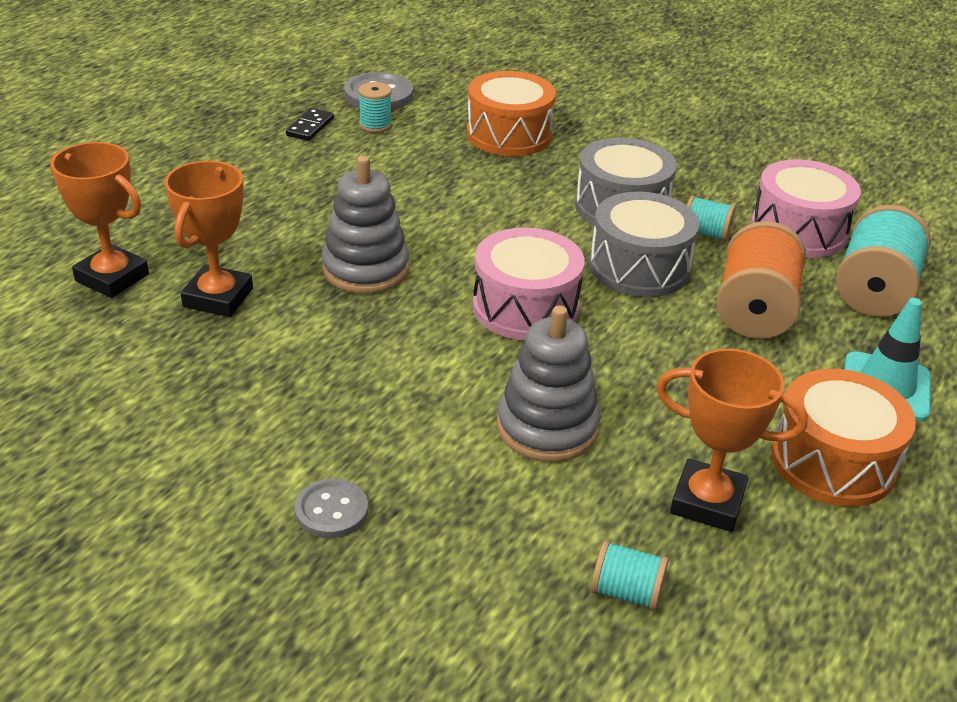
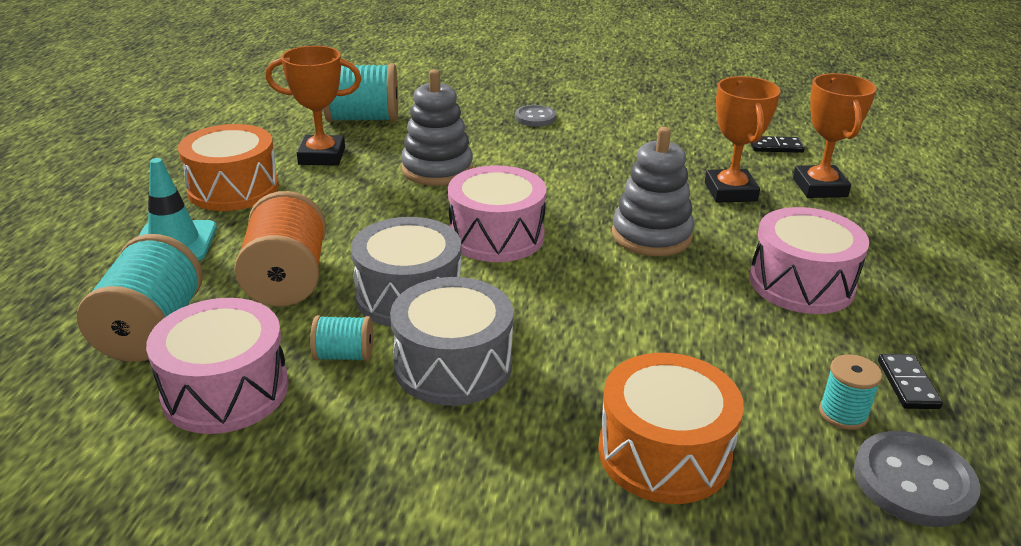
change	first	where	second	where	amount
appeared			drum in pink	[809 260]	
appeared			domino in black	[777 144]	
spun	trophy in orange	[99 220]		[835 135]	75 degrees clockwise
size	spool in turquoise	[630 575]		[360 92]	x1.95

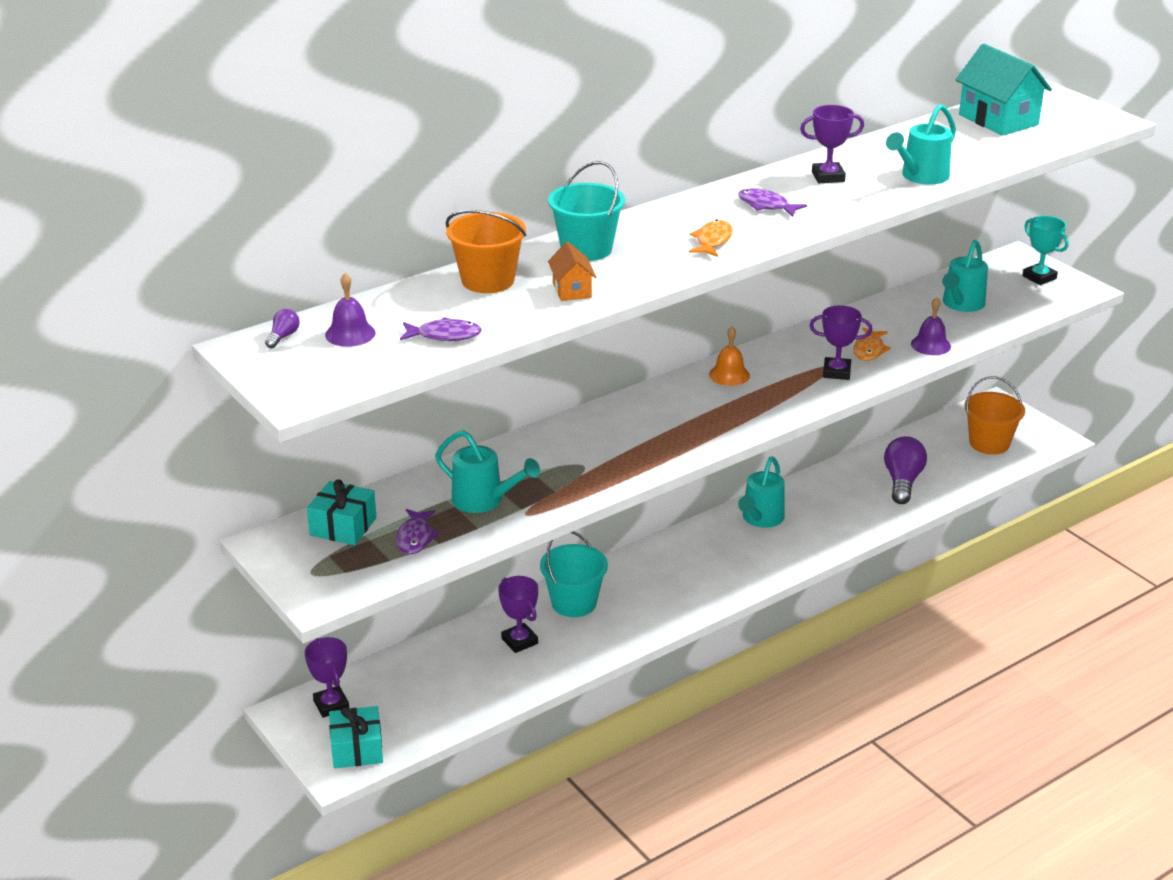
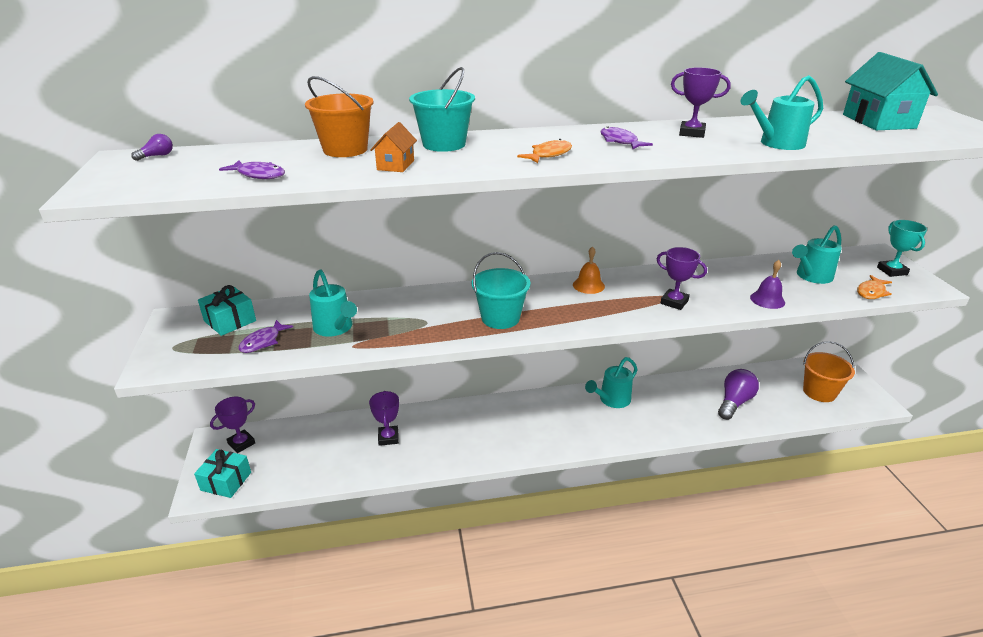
change	first	where	second	where	amount
missing	bell in purple	[350 310]			
relocated	bucket in turquoise	[574 574]		[500 290]	
relocated	fish in orange	[872 344]		[874 287]	
spun	trophy in purple	[327 677]		[232 425]	45 degrees clockwise

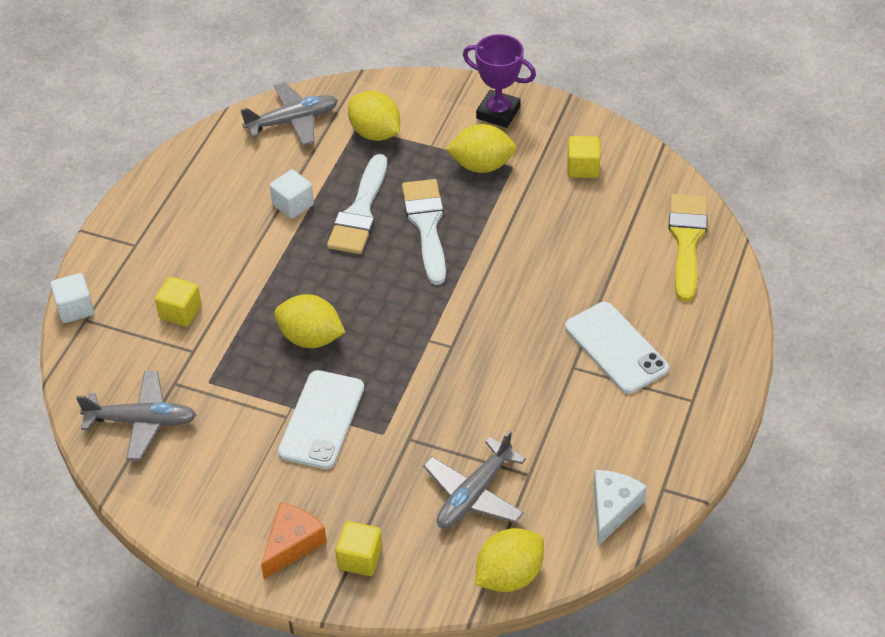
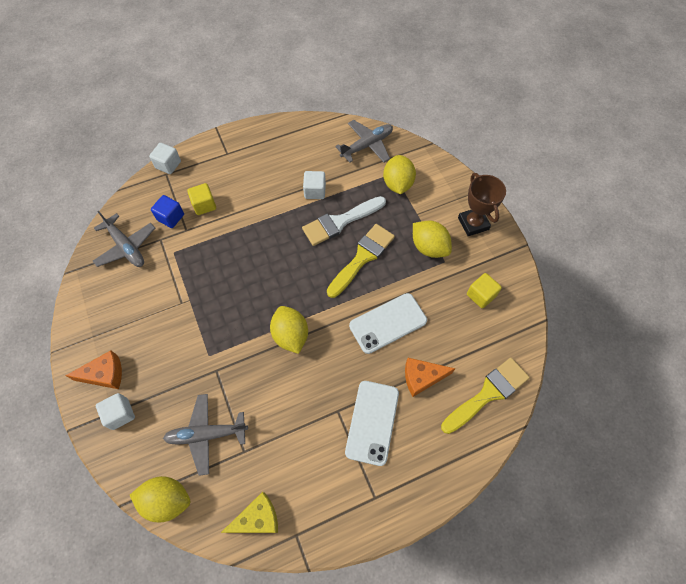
change	first	where	second	where	amount
appeared			cube in blue	[167 211]	
appeared			cheese in orange	[430 377]	
relocated	lemon in yellow	[309 321]		[289 330]	
relocated	phone in white	[321 419]		[388 323]	
colour	cube in yellow	[359 548]	cube in white	[115 411]	
colour	brush in white	[424 232]	brush in yellow	[361 261]	
colour	trophy in purple	[499 81]	trophy in brown	[482 204]	
colour	cheese in white	[620 508]	cheese in yellow	[249 512]	
spun	plane in grey	[289 114]		[364 141]	60 degrees counterclockwise

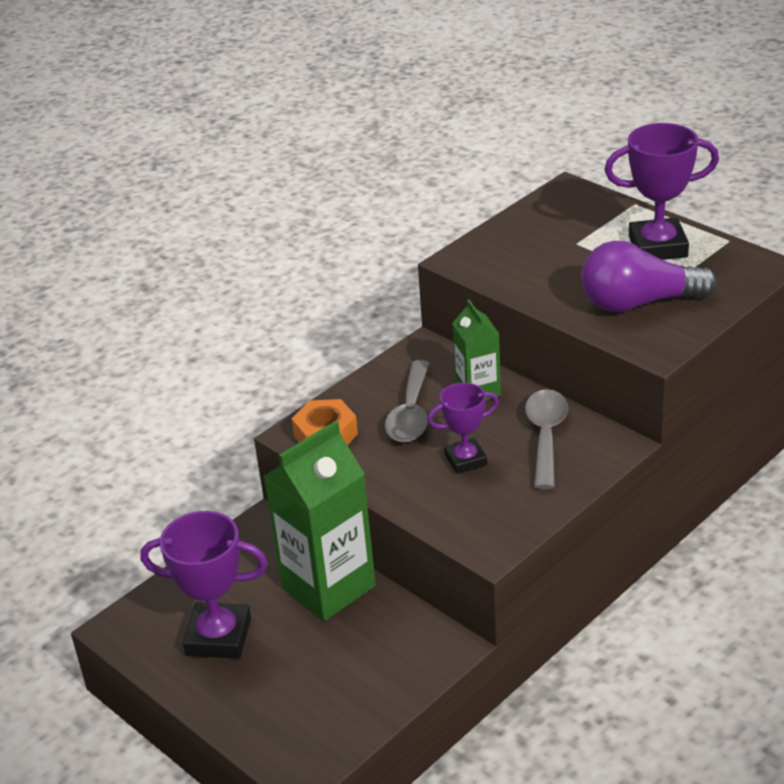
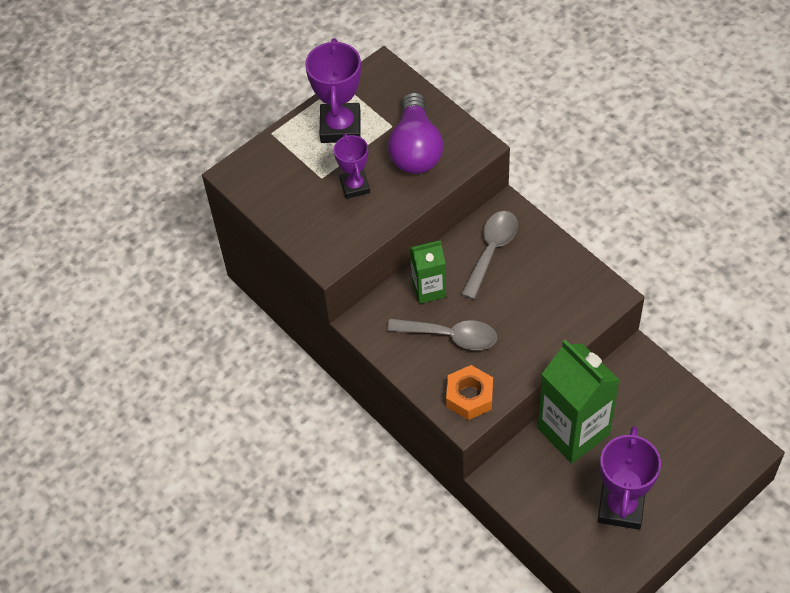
change	first	where	second	where	amount
relocated	trophy in purple	[463 428]		[352 166]	
spun	spoon in grey	[546 439]		[489 255]	105 degrees clockwise

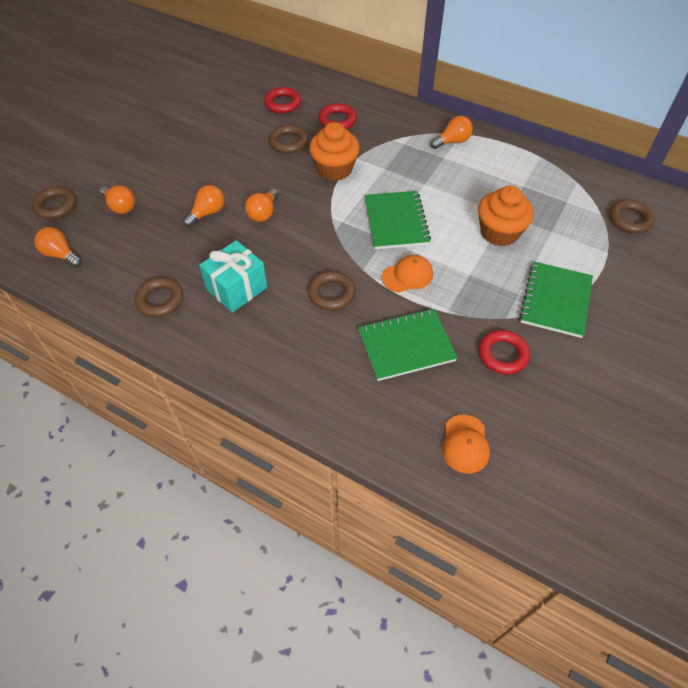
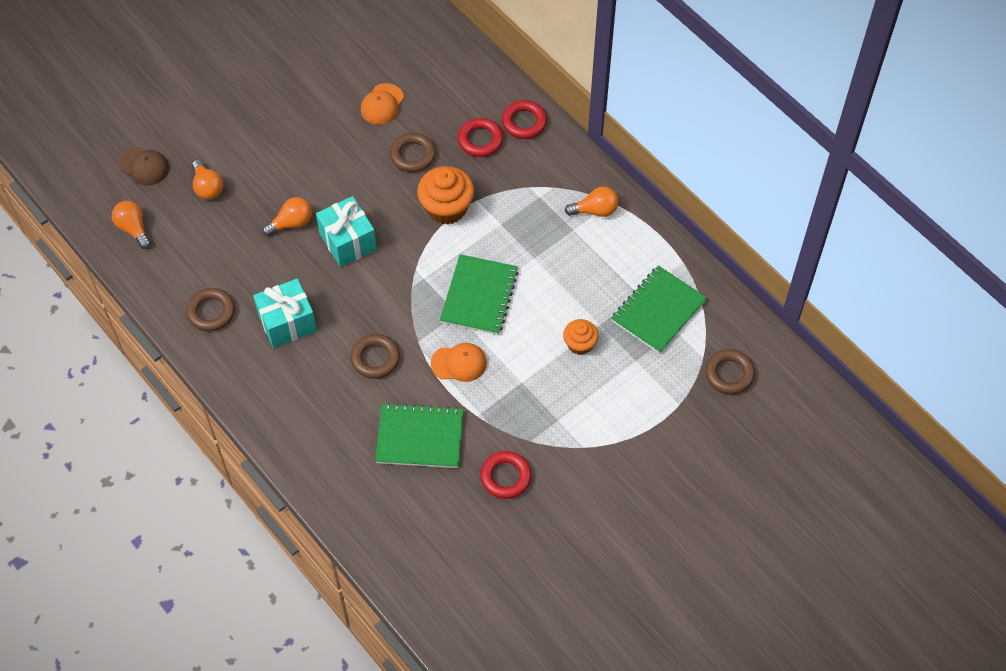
change	first	where	second	where	amount
relocated	ring in red	[282 100]		[524 119]	
relocated	cap in orange	[466 444]		[382 104]	
relocated	notebook in green	[556 300]		[659 309]	
exchanged	ring in brown	[54 202]	cap in brown	[144 166]	
exchanged	light bulb in orange	[261 205]	gift in turquoise	[346 231]	
size	cupcake in orange	[506 216]		[581 337]	x0.59

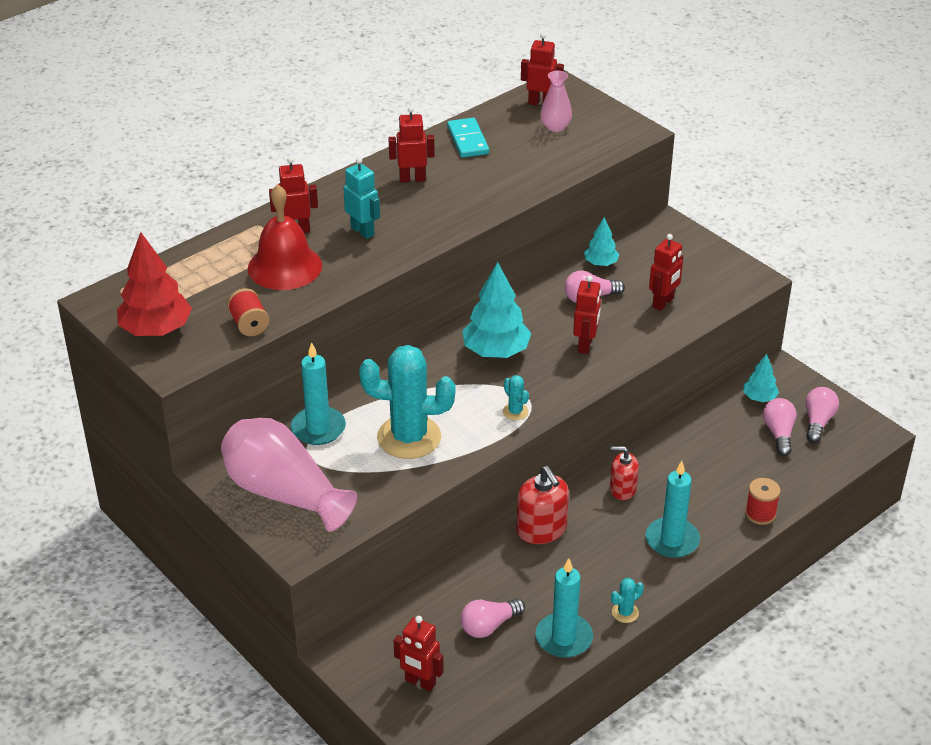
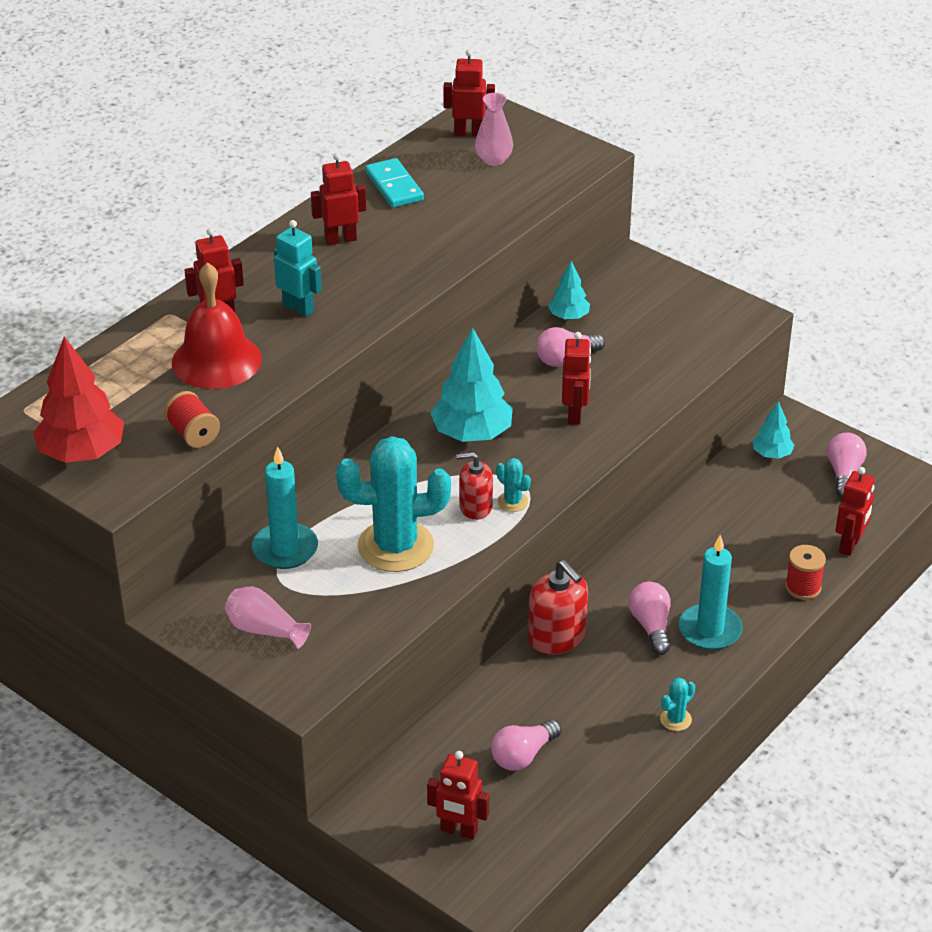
change	first	where	second	where	amount
missing	candle in turquoise	[564 608]			
relocated	soap dispenser in red	[624 473]		[475 486]	
relocated	robot in red	[666 272]		[855 511]	
relocated	light bulb in pink	[780 427]		[649 618]	
size	vase in pink	[289 475]		[268 617]	x0.50

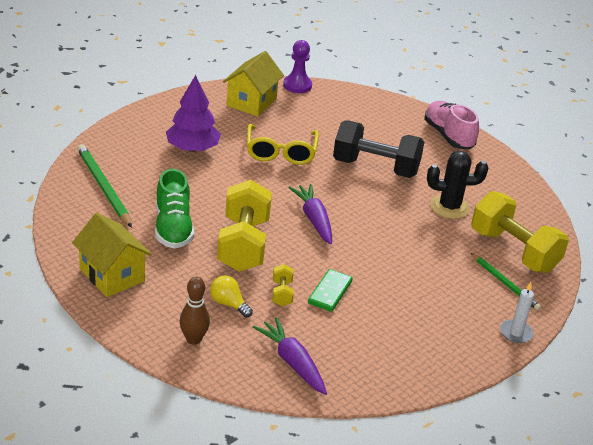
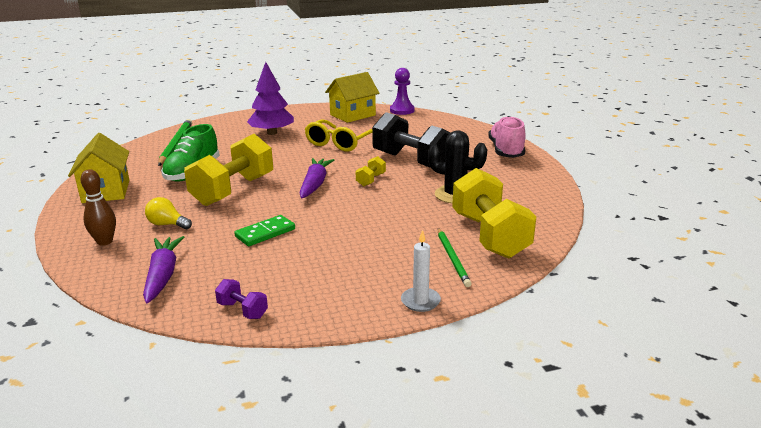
change	first	where	second	where	amount
appeared			dumbbell in purple	[241 299]	
relocated	dumbbell in yellow	[283 285]		[371 171]	
spun	light bulb in yellow	[231 296]		[168 213]	45 degrees counterclockwise

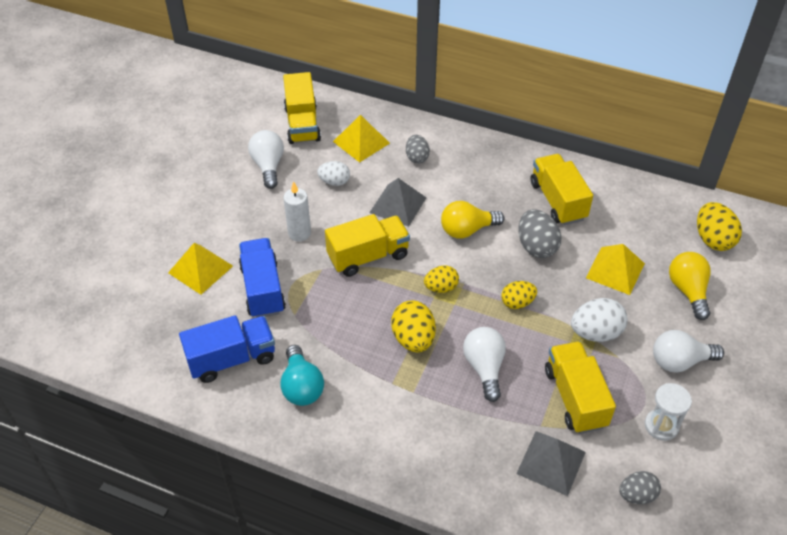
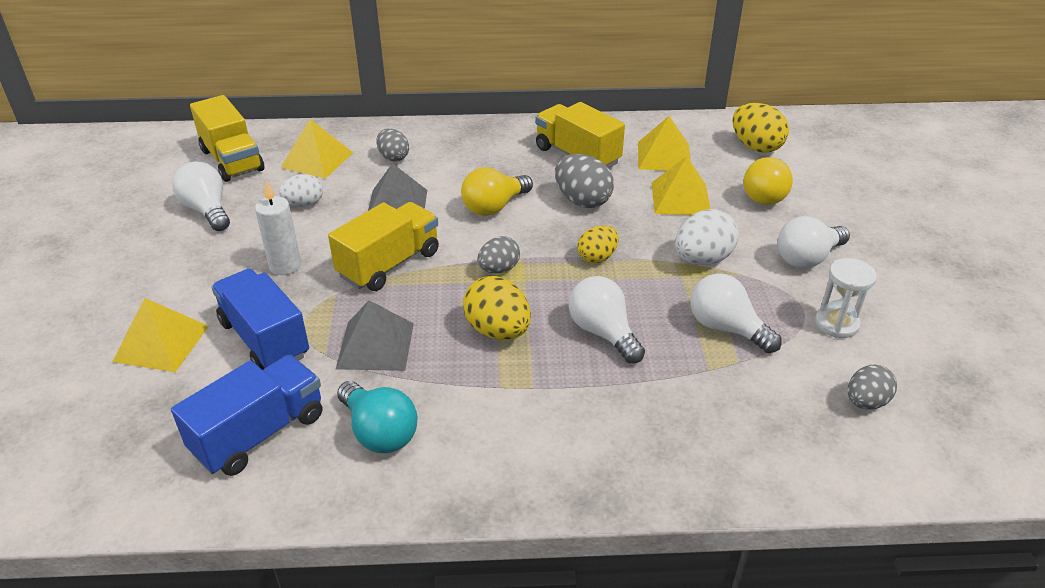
change	first	where	second	where	amount
appeared			pyramid in yellow	[664 143]	
relocated	pyramid in grey	[551 463]		[375 335]	
exchanged	truck in yellow	[580 387]	light bulb in white	[736 313]	
colour	egg in yellow	[441 279]	egg in grey	[498 254]	
spun	light bulb in yellow	[690 286]		[768 181]	120 degrees counterclockwise

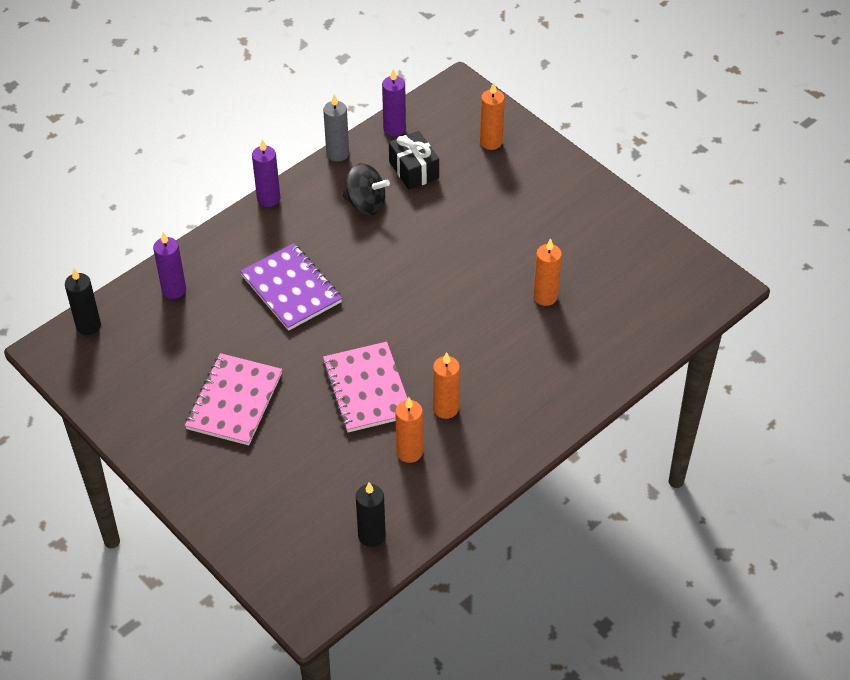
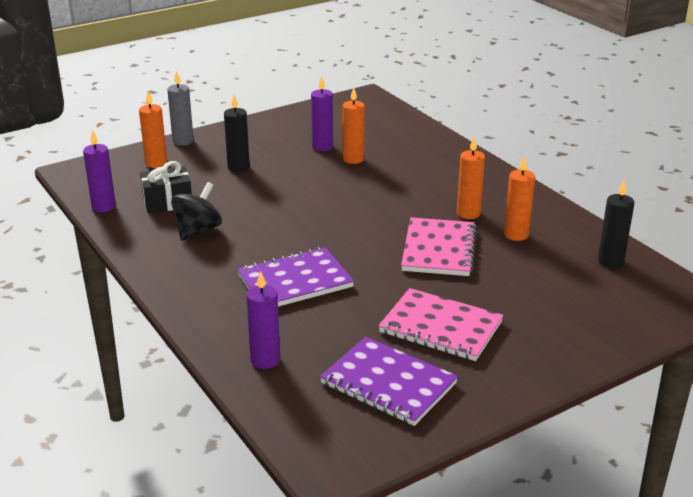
change	first	where	second	where	amount
appeared			notebook in purple	[389 381]	
relocated	candle in black	[83 301]		[237 133]	
relocated	candle in purple	[266 173]		[322 113]	
relocated	candle in grey	[336 128]		[180 108]	
spun	notebook in pink	[365 387]		[439 246]	75 degrees counterclockwise

